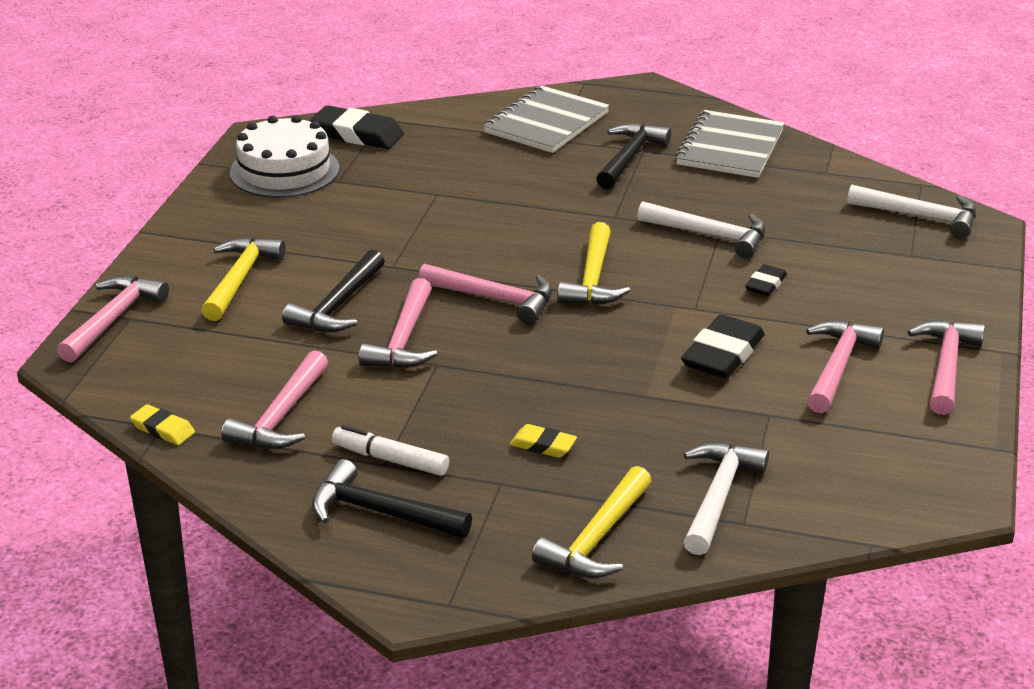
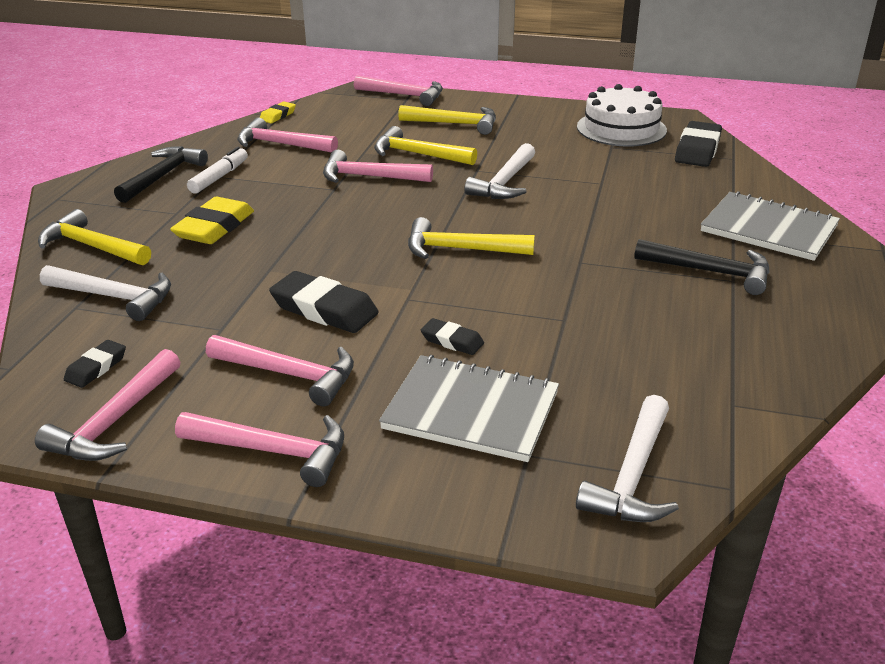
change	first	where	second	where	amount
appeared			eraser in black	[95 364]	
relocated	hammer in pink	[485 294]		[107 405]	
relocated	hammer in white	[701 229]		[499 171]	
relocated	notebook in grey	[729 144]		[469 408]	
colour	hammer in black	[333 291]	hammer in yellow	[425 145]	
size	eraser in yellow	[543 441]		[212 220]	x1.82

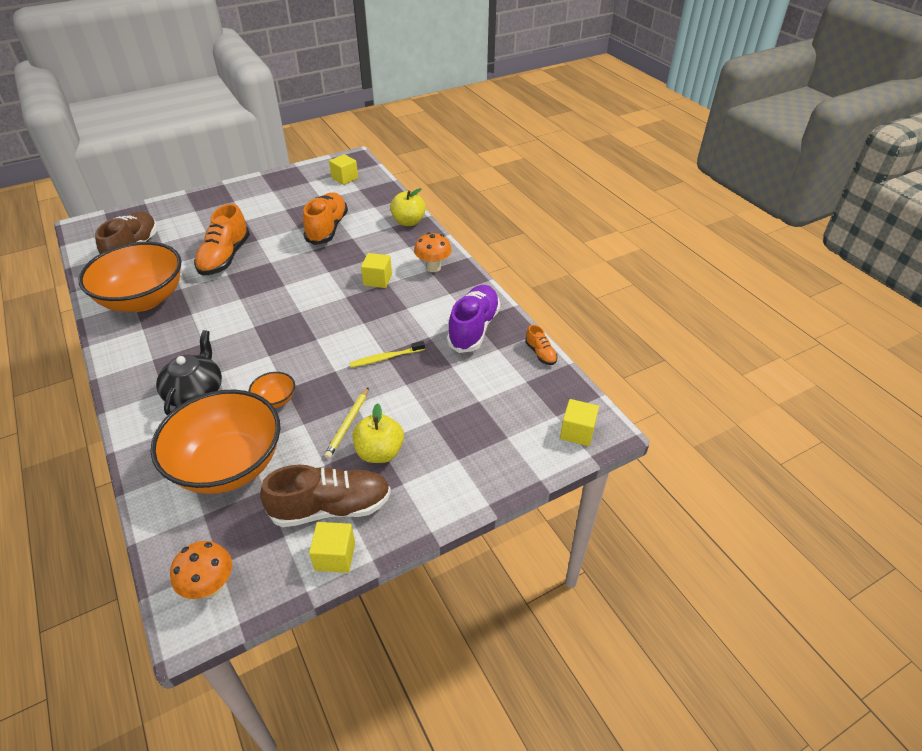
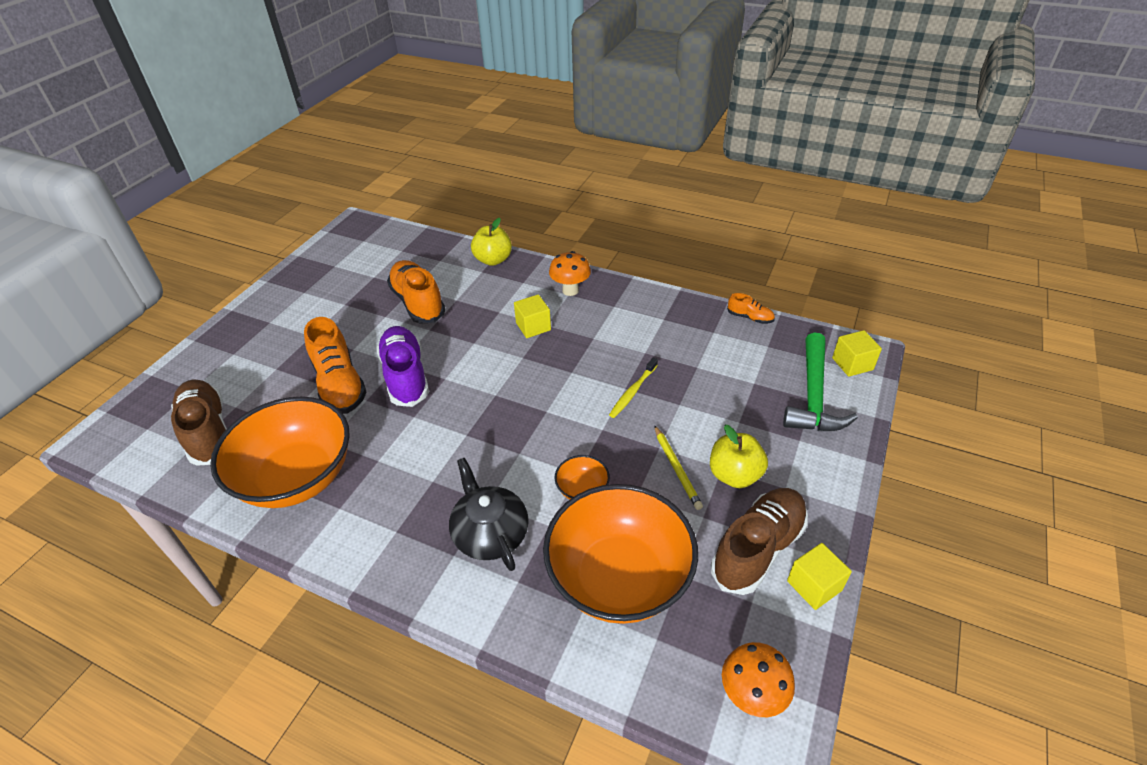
change	first	where	second	where	amount
missing	cube in yellow	[343 169]			
appeared			hammer in green	[820 381]	
relocated	shoe in purple	[473 319]		[402 366]	

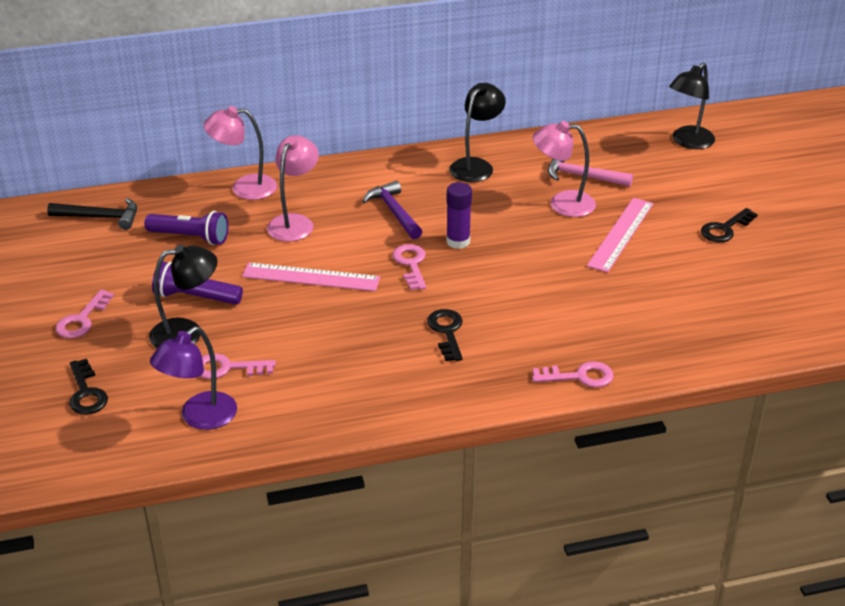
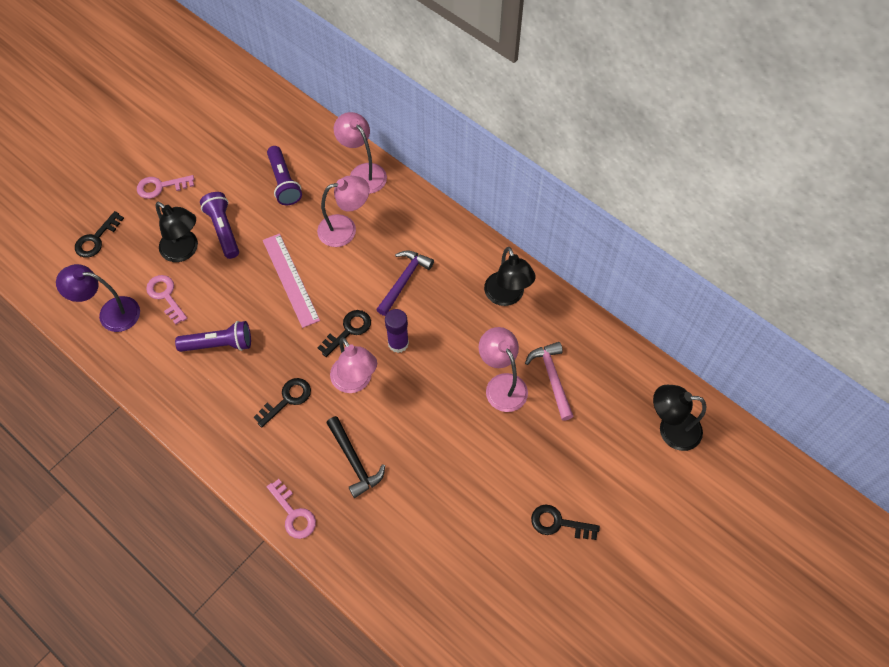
change	first	where	second	where	amount
missing	ruler in pink	[620 235]			
appeared			flashlight in purple	[213 336]	
appeared			lamp in pink	[353 365]	
relocated	hammer in black	[92 214]		[355 457]	
colour	key in pink	[409 267]	key in black	[344 333]	
spun	lamp in black	[477 132]		[510 276]	75 degrees clockwise

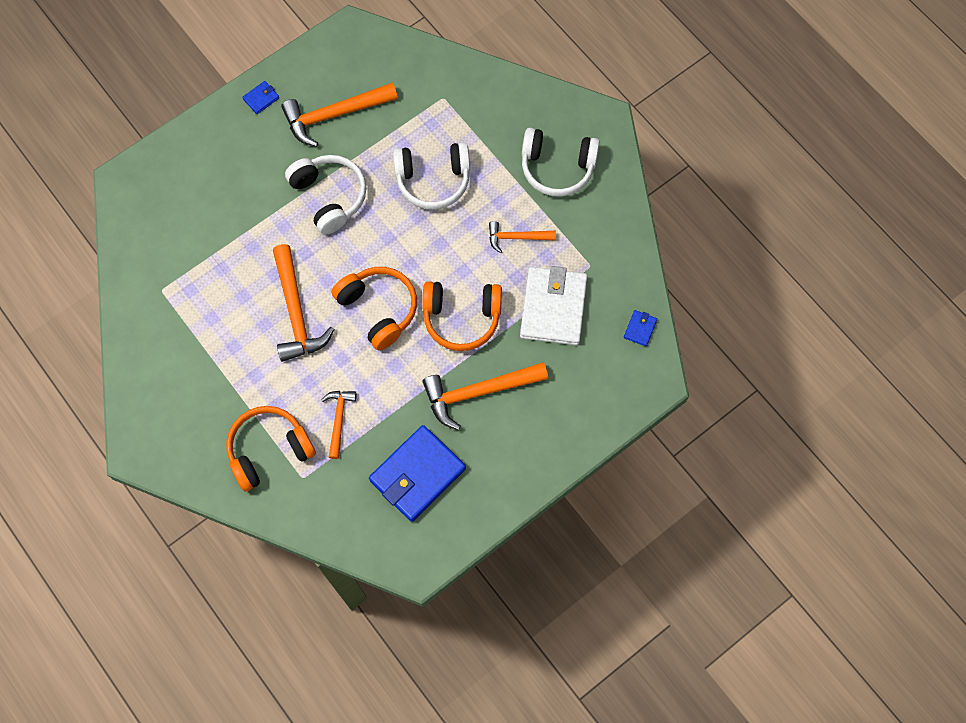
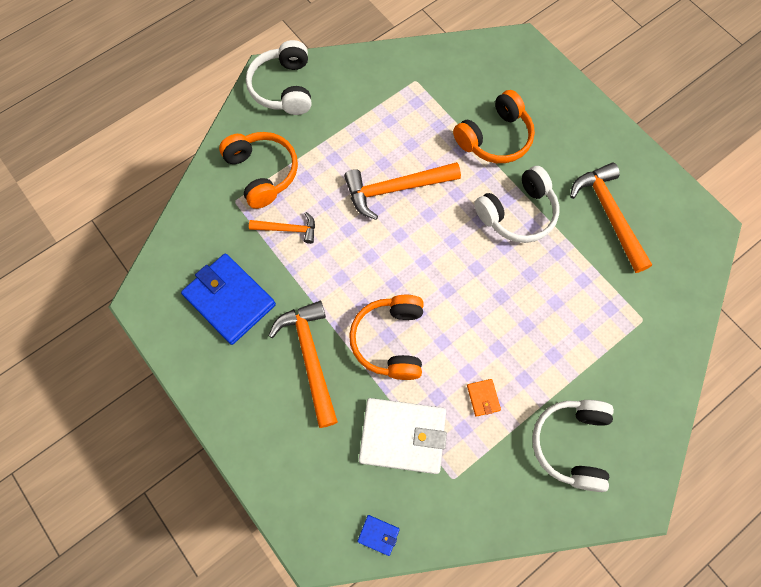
change	first	where	second	where	amount
missing	wallet in blue	[260 97]			
relocated	headphones in orange	[374 308]		[494 126]	
relocated	headphones in white	[431 175]		[279 77]	
exchanged	hammer in orange	[522 237]	wallet in orange	[484 398]	

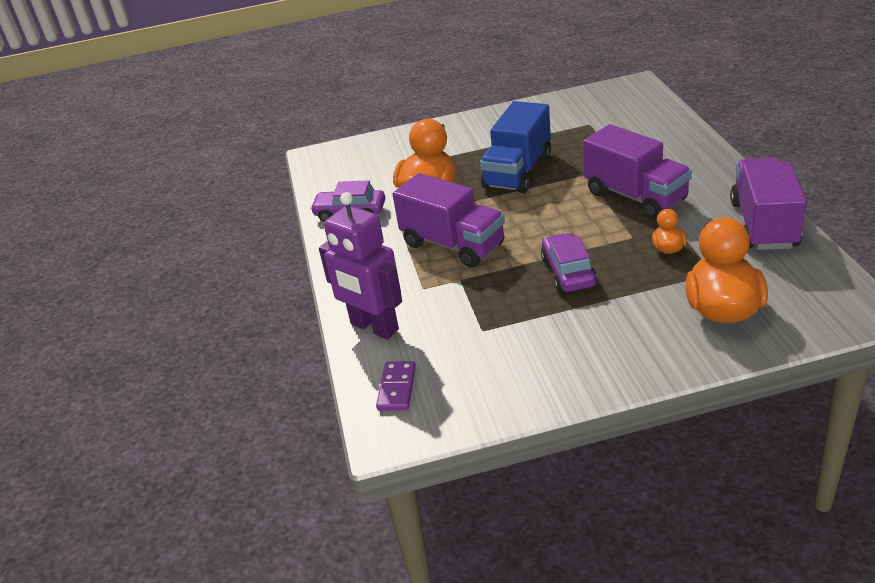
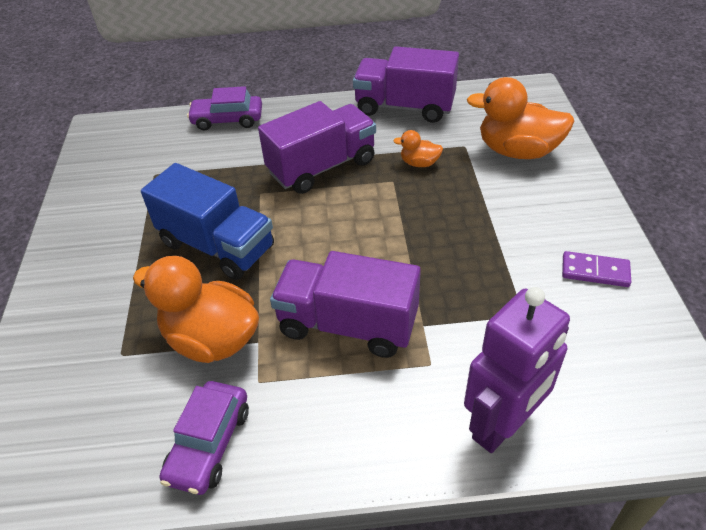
change	first	where	second	where	amount
relocated	domino in purple	[396 386]		[596 269]	
relocated	car in purple	[569 262]		[224 108]	
spun	truck in purple	[449 220]		[345 304]	120 degrees counterclockwise

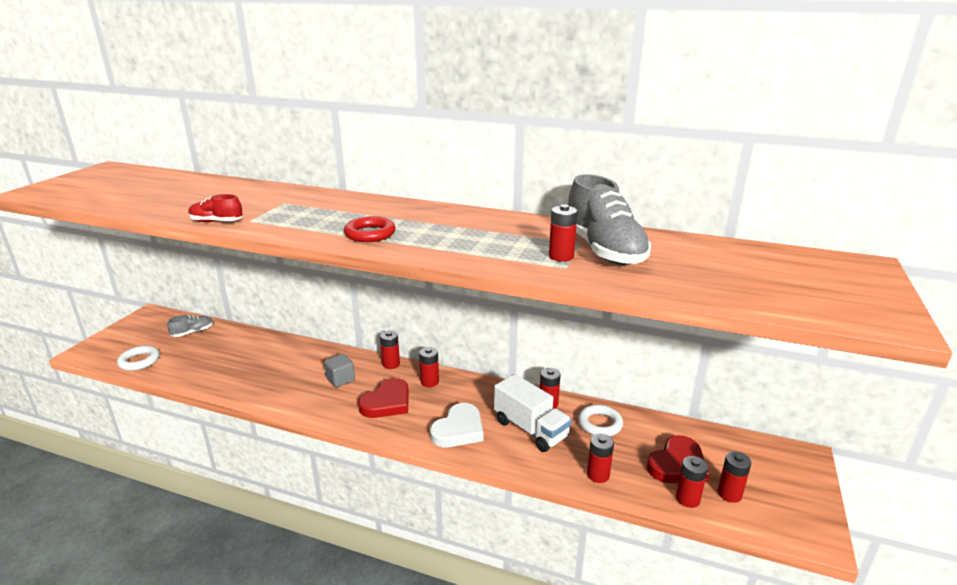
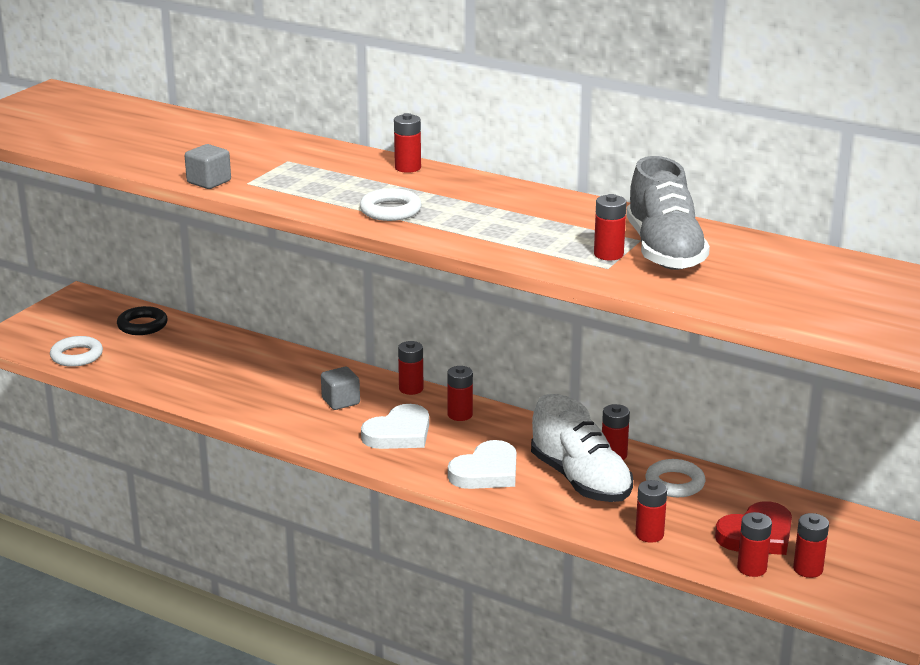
change	first	where	second	where	amount
appeared			battery in red	[407 143]	
exchanged	shoe in grey	[190 326]	ring in black	[142 320]	
exchanged	shoe in red	[215 208]	cube in grey	[208 166]	
exchanged	truck in white	[533 413]	shoe in white	[582 448]	
colour	ring in red	[370 229]	ring in white	[391 204]	
colour	heart in red	[383 398]	heart in white	[395 426]	

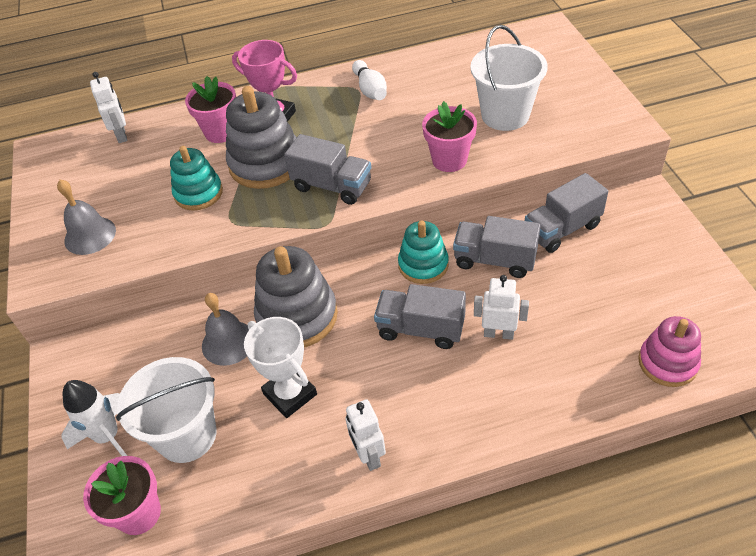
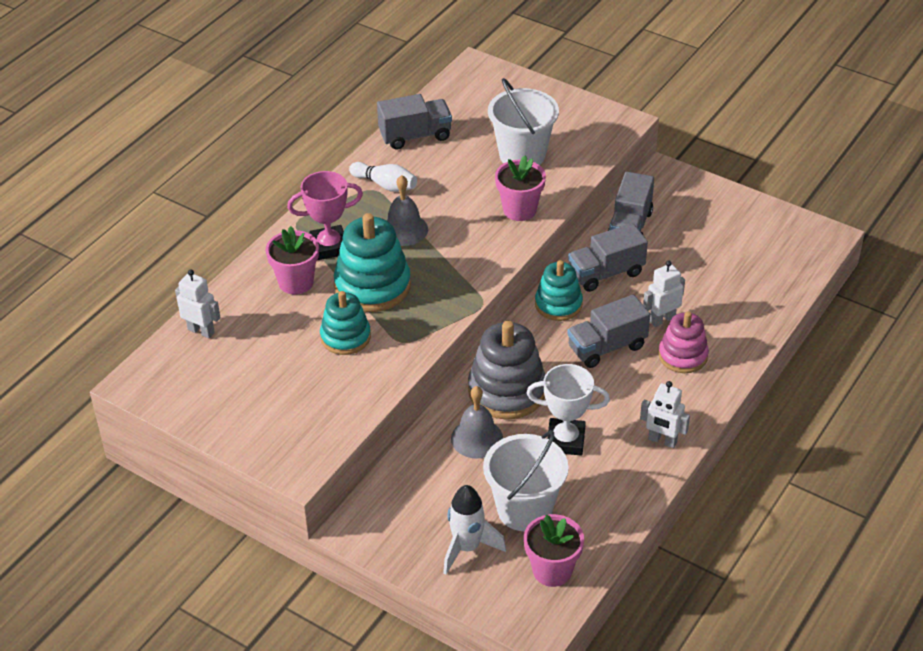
change	first	where	second	where	amount
relocated	bell in grey	[86 217]		[407 210]	
relocated	truck in grey	[327 169]		[414 121]	
relocated	stacking toy in pink	[669 351]		[684 342]	
colour	stacking toy in grey	[261 137]	stacking toy in turquoise	[372 262]	

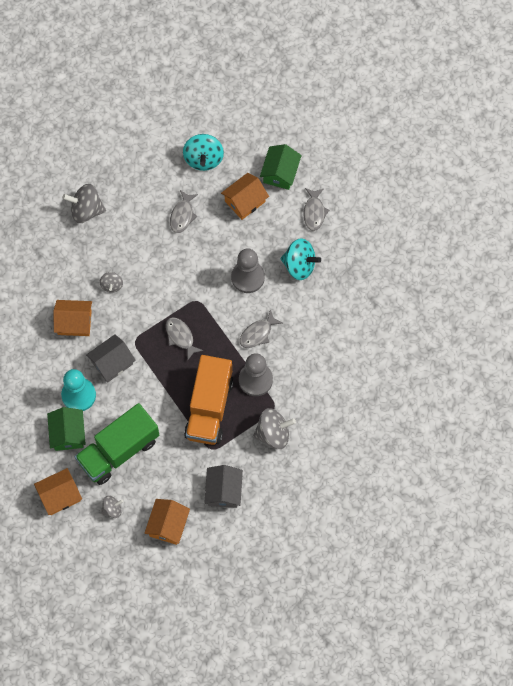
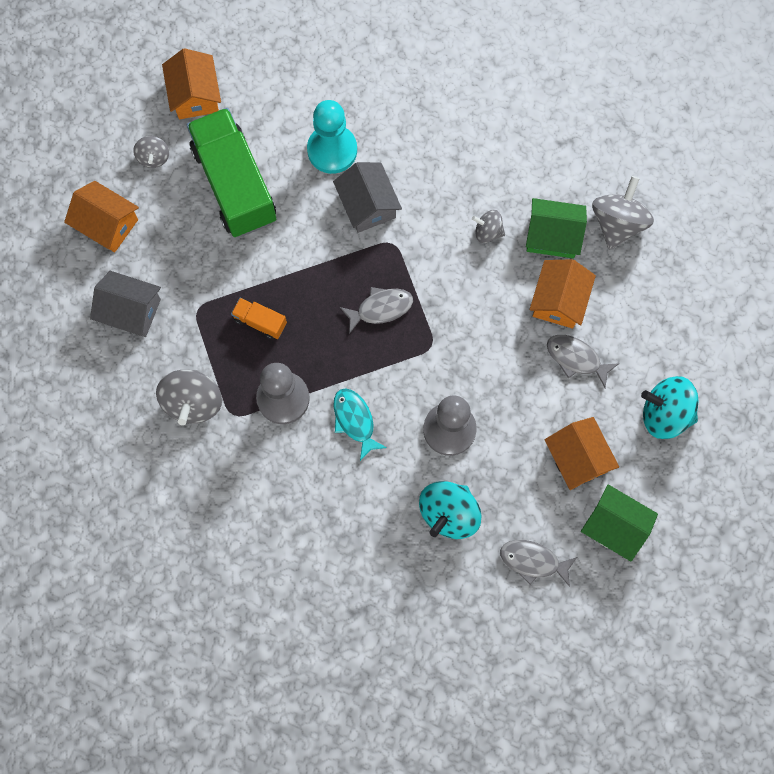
change	first	where	second	where	amount
relocated	house in green	[66 429]		[556 228]	
relocated	house in orange	[72 318]		[563 294]	
colour	fish in grey	[261 329]	fish in turquoise	[360 424]	
size	truck in orange	[209 400]		[259 319]	x0.42

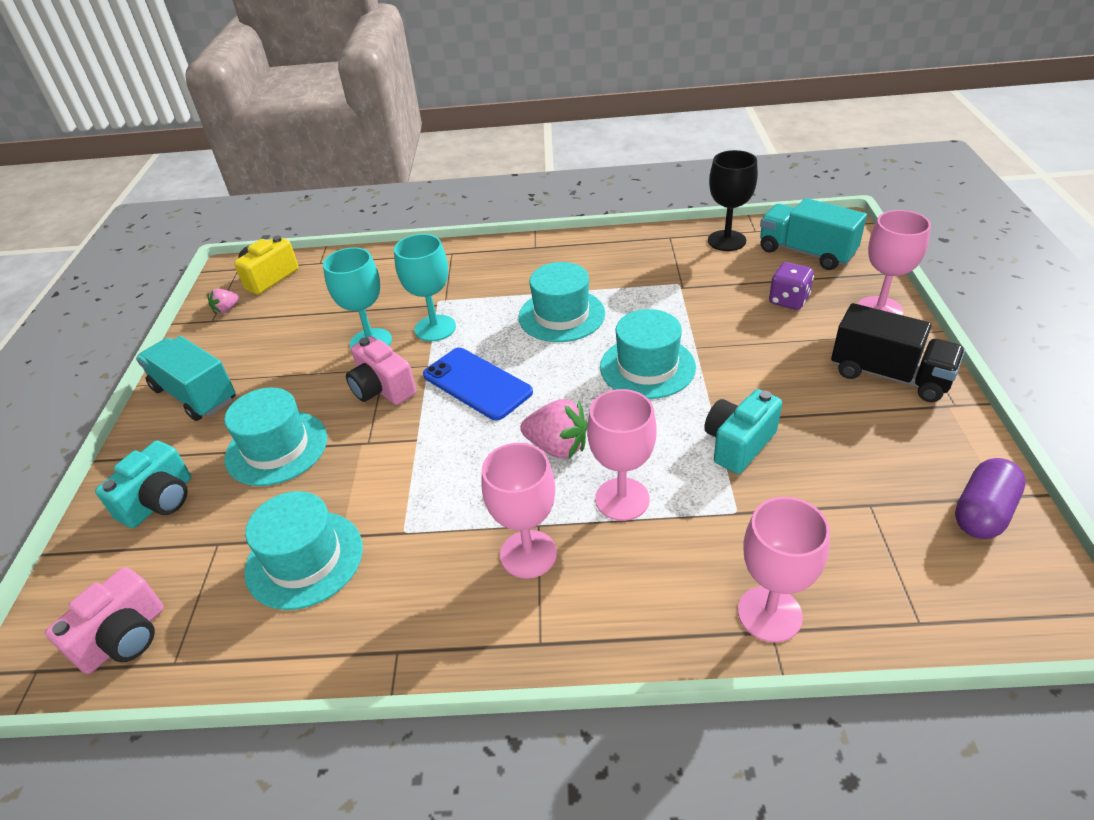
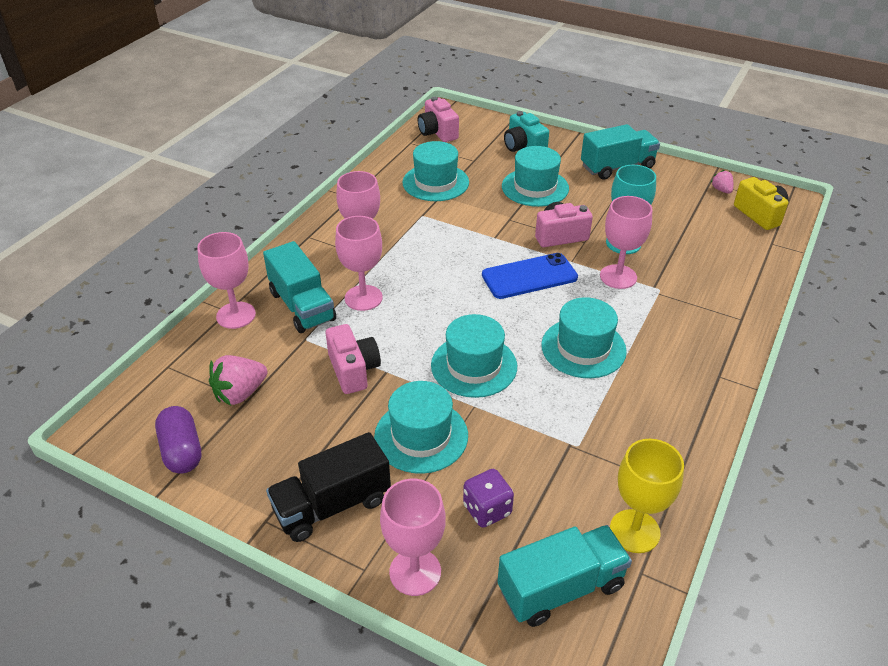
change	first	where	second	where	amount
appeared			truck in turquoise	[299 287]	
appeared			hat in turquoise	[421 427]	
relocated	strawberry in pink	[554 428]		[238 380]	
colour	goblet in turquoise	[425 287]	goblet in pink	[626 242]	
colour	camera in turquoise	[743 431]	camera in pink	[353 359]	
colour	goblet in black	[733 200]	goblet in yellow	[647 496]	

